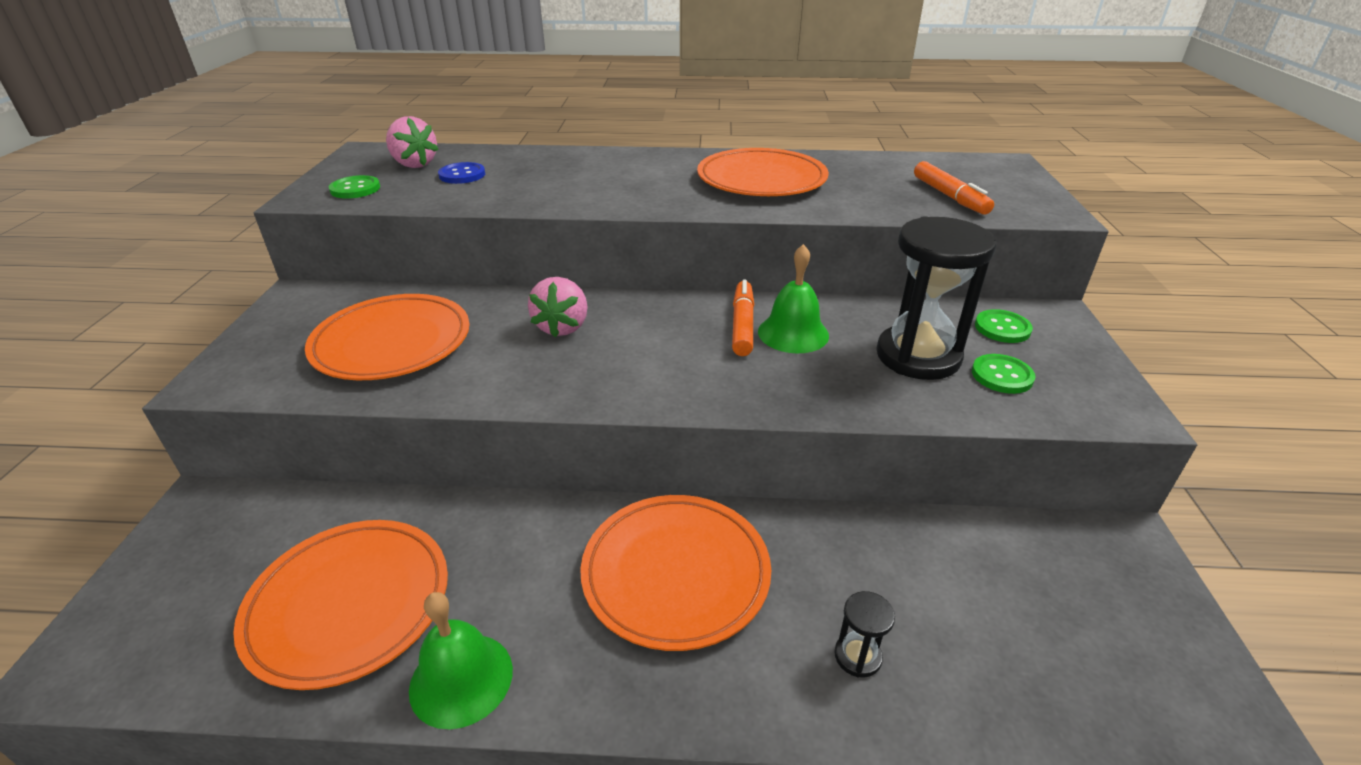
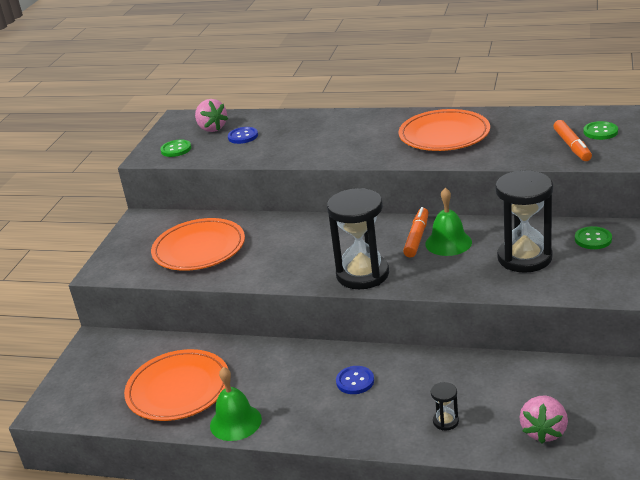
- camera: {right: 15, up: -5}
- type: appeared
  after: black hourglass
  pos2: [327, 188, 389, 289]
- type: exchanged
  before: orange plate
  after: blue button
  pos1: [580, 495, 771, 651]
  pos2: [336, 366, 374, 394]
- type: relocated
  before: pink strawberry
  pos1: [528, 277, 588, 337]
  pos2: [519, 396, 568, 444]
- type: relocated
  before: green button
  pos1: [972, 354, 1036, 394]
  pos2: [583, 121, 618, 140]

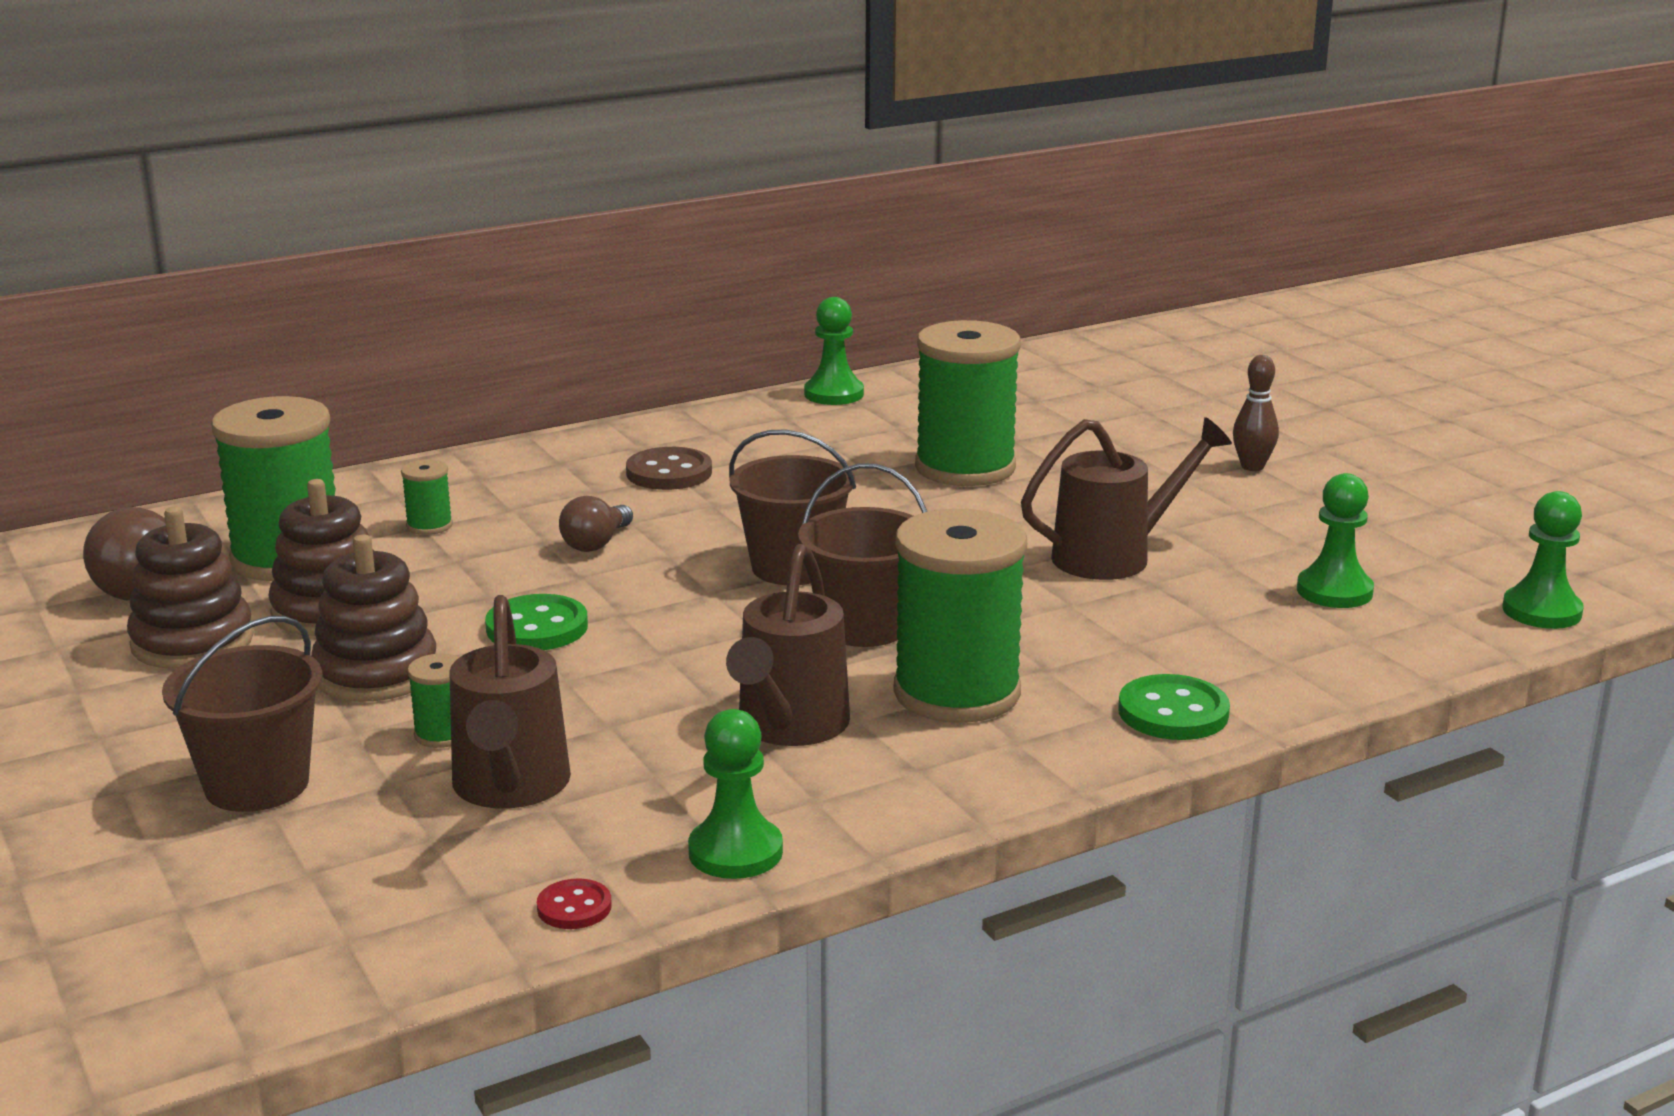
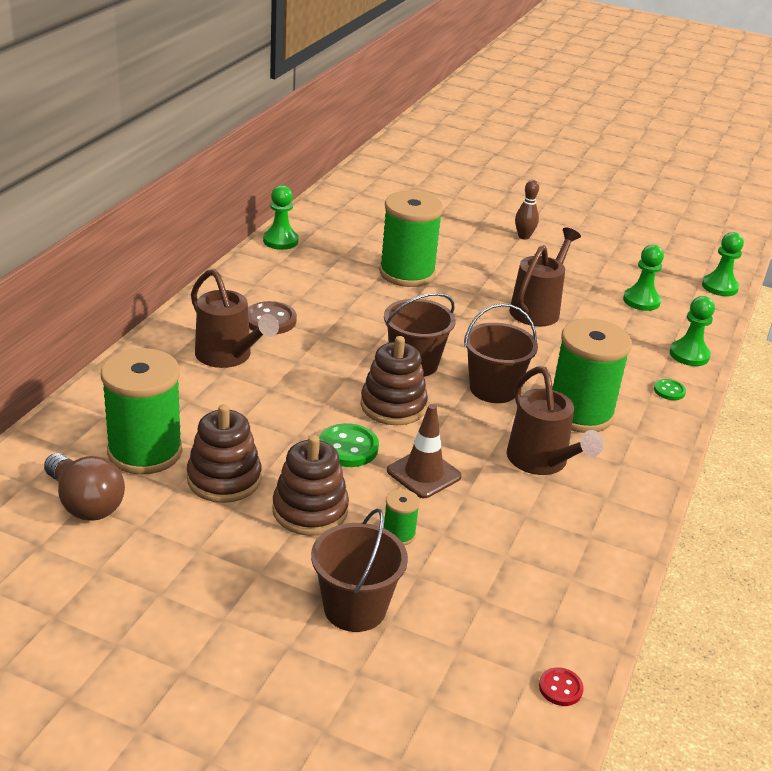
- camera: {right: -40, up: 10}
- type: relocated
  before: brown watering can
  pos1: [449, 595, 571, 809]
  pos2: [191, 269, 279, 368]
- type: relocated
  before: brown stacking toy
  pos1: [127, 507, 254, 669]
  pos2: [361, 336, 428, 425]
- type: appeared
  after: brown traffic cone
  pos2: [387, 404, 462, 498]
- type: relocated
  before: red button
  pos1: [537, 878, 612, 929]
  pos2: [539, 667, 584, 706]
- type: size
  before: green button
  pos1: [1118, 674, 1230, 740]
  pos2: [654, 379, 686, 400]
  scale: 0.57
- type: relocated
  before: green pawn
  pos1: [688, 709, 783, 879]
  pos2: [670, 296, 715, 366]
- type: missing
  before: green spool
  pos1: [401, 460, 453, 535]
- type: missing
  before: brown light bulb
  pos1: [559, 496, 633, 552]

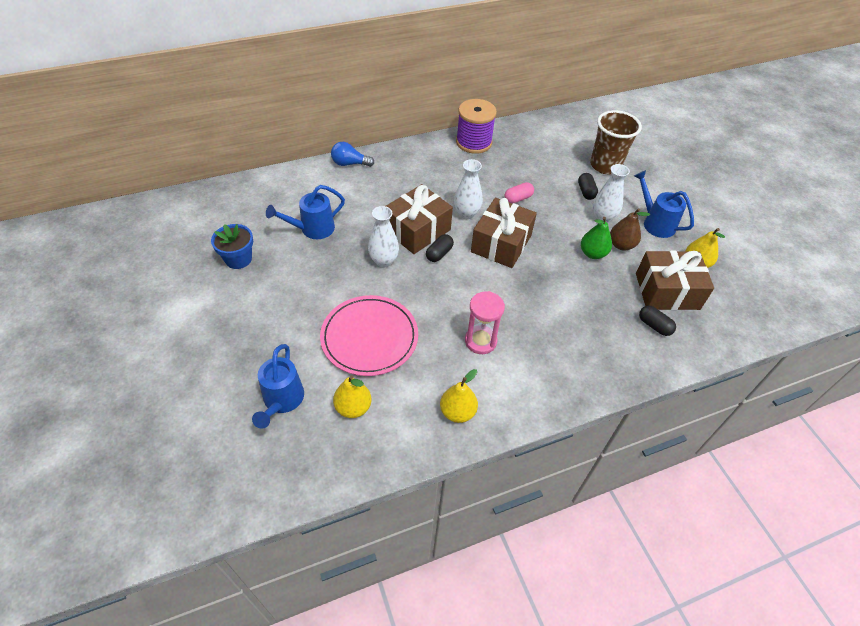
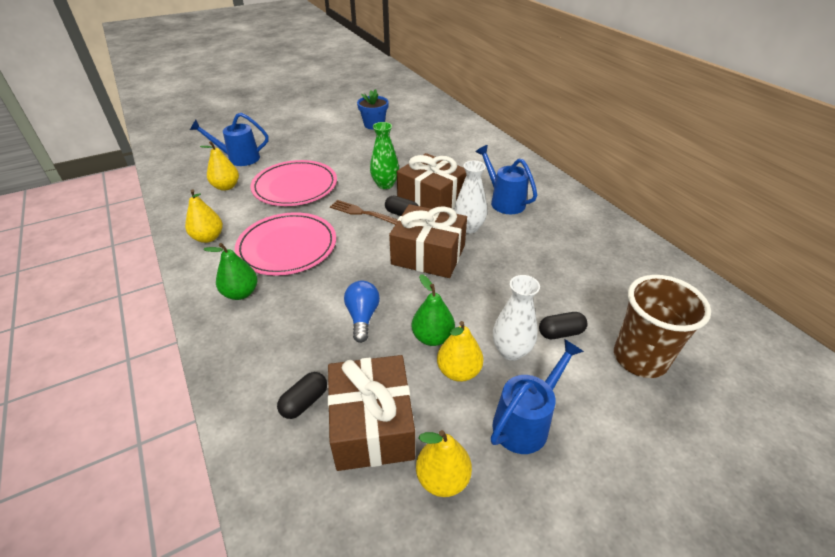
- camera: {right: 85, up: -10}
- type: appeared
  after: green pear
  pos2: [203, 243, 258, 300]
- type: exchanged
  before: pink hourglass
  after: pink plate
  pos1: [465, 291, 505, 354]
  pos2: [235, 212, 336, 276]
- type: appeared
  after: brown fork
  pos2: [330, 200, 398, 225]
- type: relocated
  before: blue light bulb
  pos1: [331, 142, 374, 167]
  pos2: [344, 280, 380, 343]
- type: colour
  before: white vase
  after: green vase
  pos1: [368, 206, 399, 267]
  pos2: [370, 122, 399, 189]
- type: colour
  before: brown pear
  after: yellow pear
  pos1: [610, 208, 650, 250]
  pos2: [437, 321, 484, 382]
- type: relocated
  before: blue watering can
  pos1: [266, 185, 345, 239]
  pos2: [476, 145, 537, 214]
- type: missing
  before: purple spool
  pos1: [456, 99, 497, 154]
- type: missing
  before: pink capsule
  pos1: [504, 182, 534, 204]

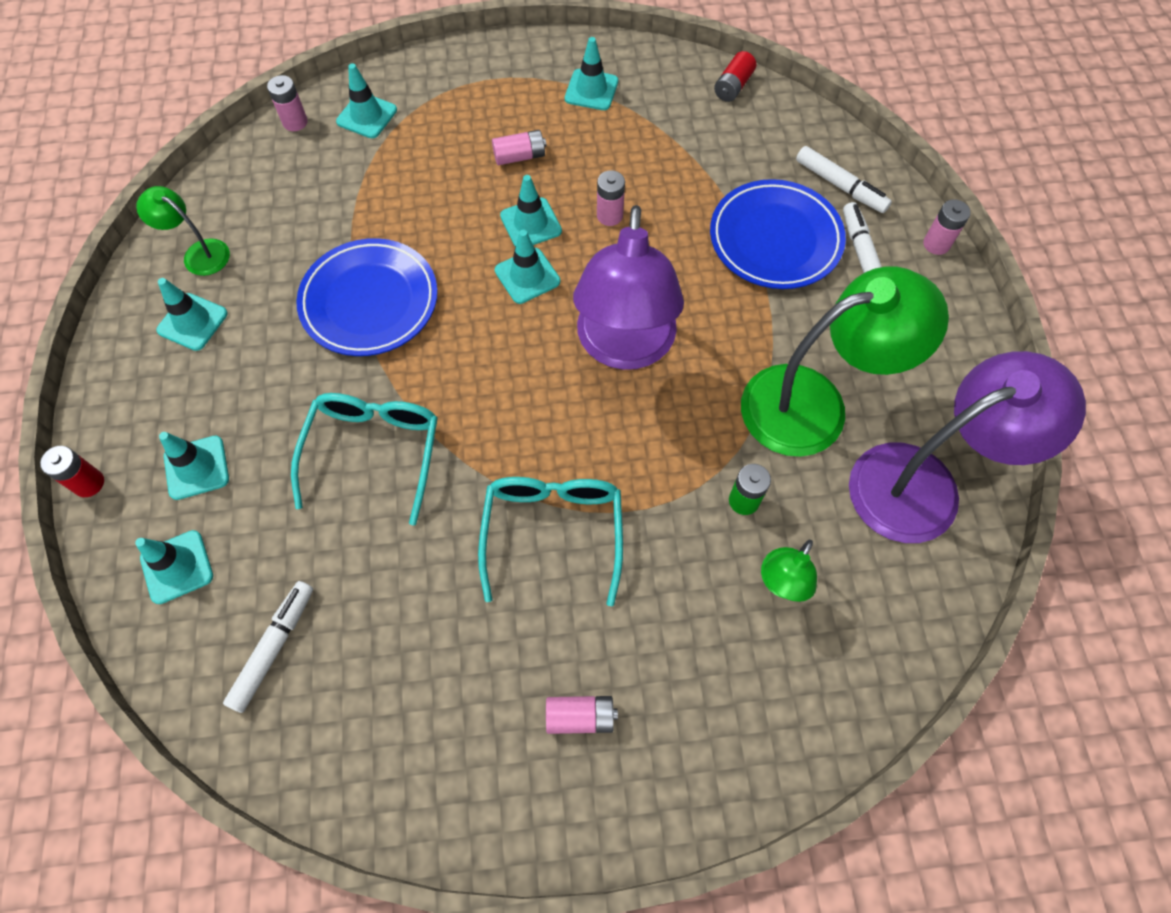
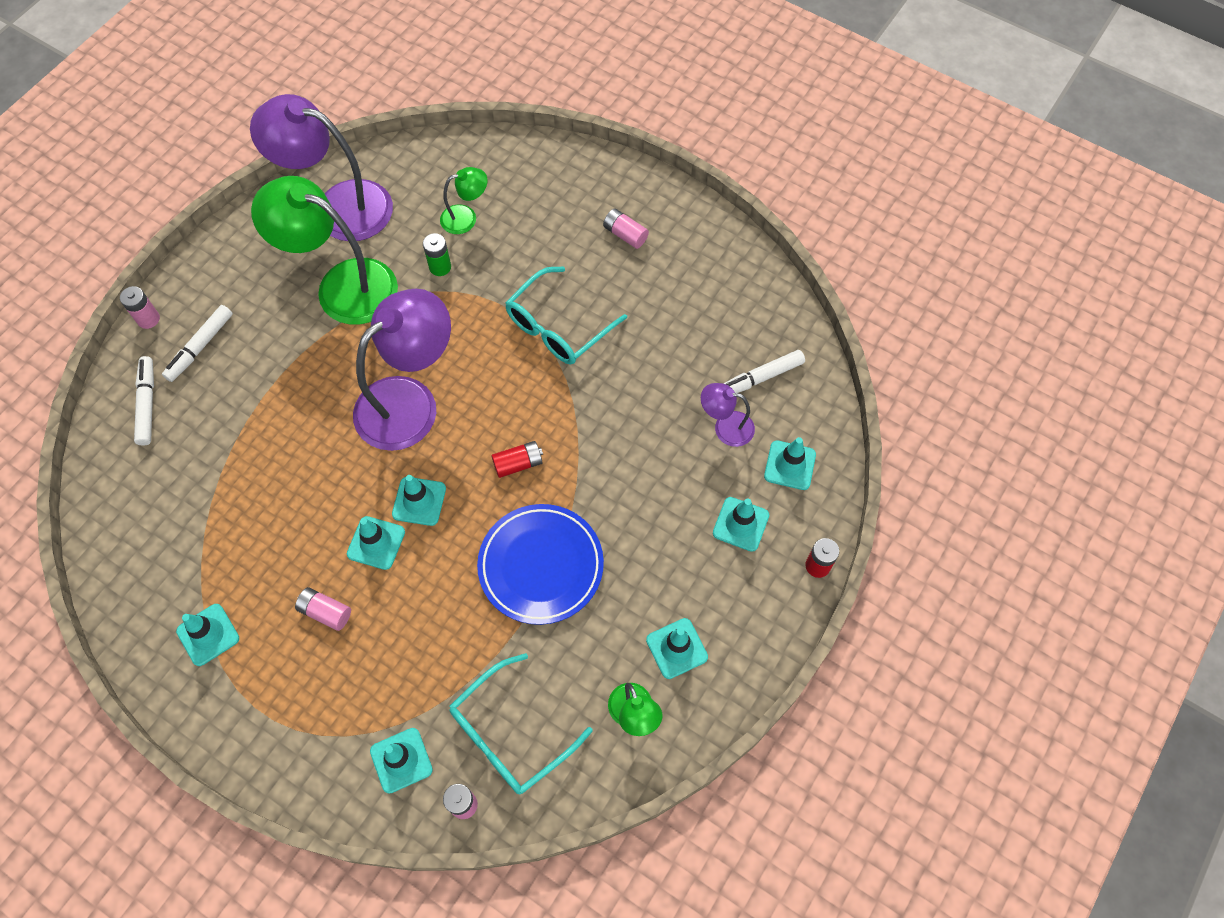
- camera: {right: -140, up: 0}
- type: relocated
  before: turquoise glasses
  pos1: [291, 393, 438, 525]
  pos2: [450, 653, 593, 794]
- type: relocated
  before: red battery
  pos1: [714, 51, 756, 102]
  pos2: [491, 441, 543, 478]
- type: appeared
  after: purple lamp
  pos2: [701, 383, 755, 447]
- type: missing
  before: pink battery
  pos1: [597, 170, 625, 226]
- type: missing
  before: blue plate
  pos1: [710, 179, 846, 289]

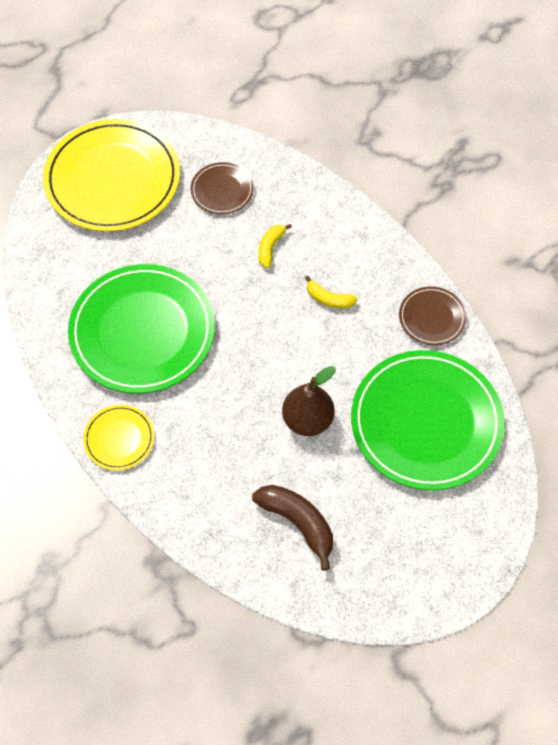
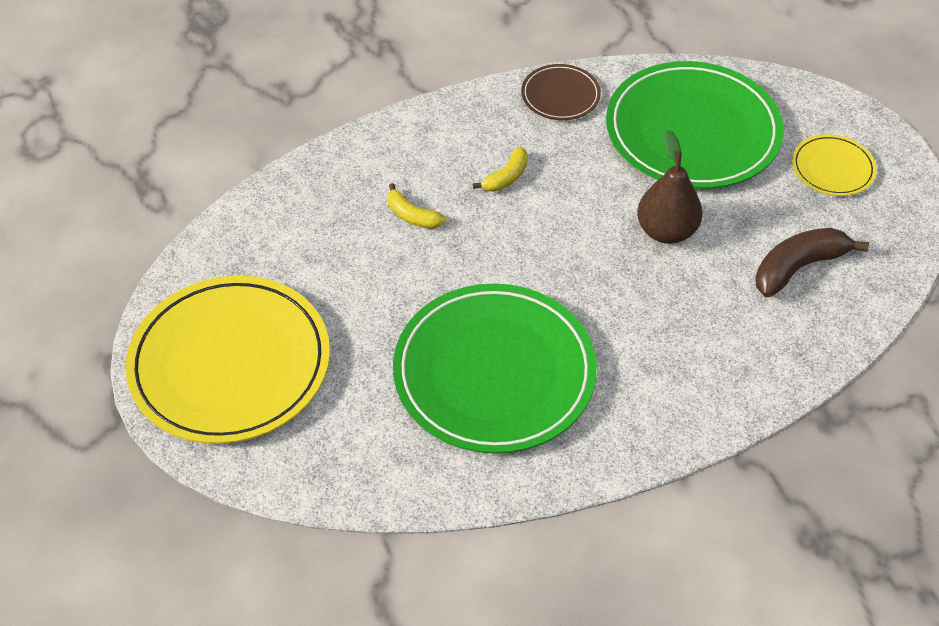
- camera: {right: -75, up: -10}
- type: relocated
  before: yellow plate
  pos1: [83, 405, 154, 470]
  pos2: [792, 134, 877, 196]
- type: missing
  before: brown plate
  pos1: [191, 162, 254, 215]

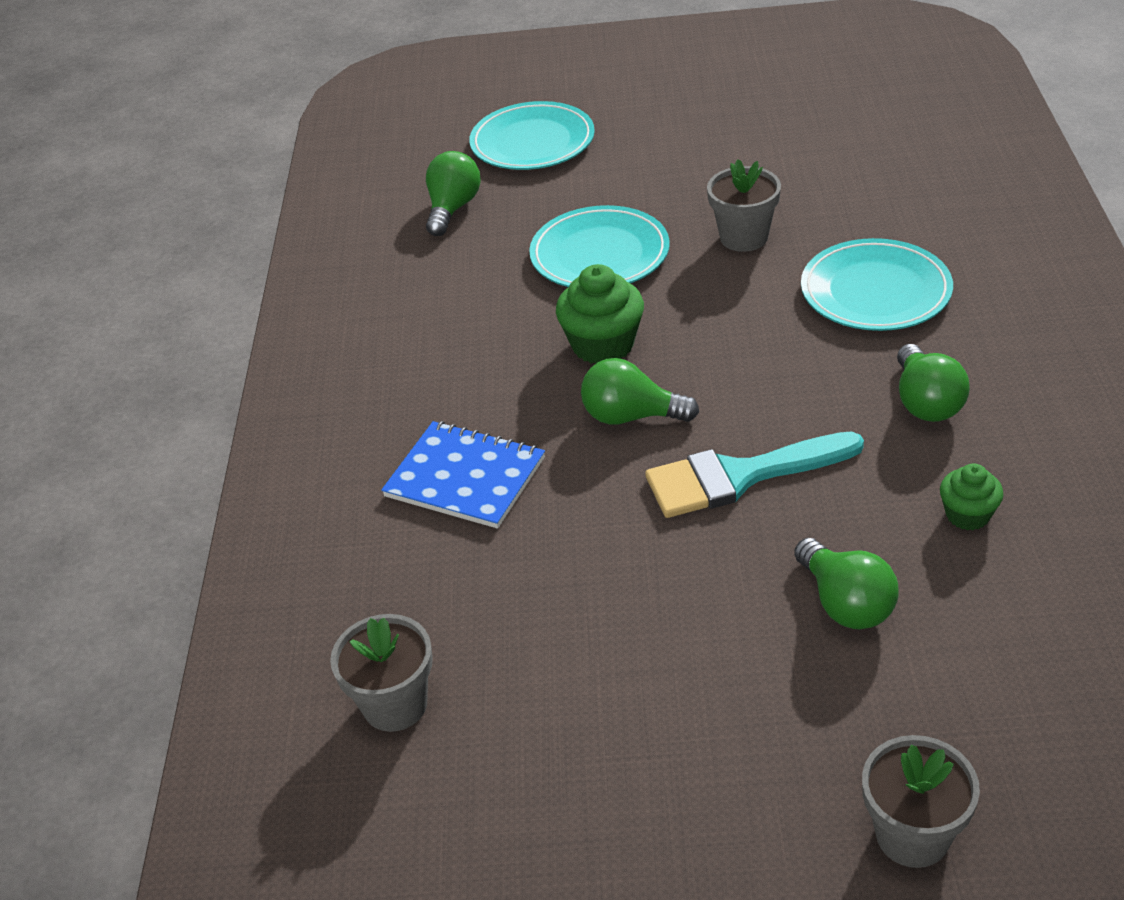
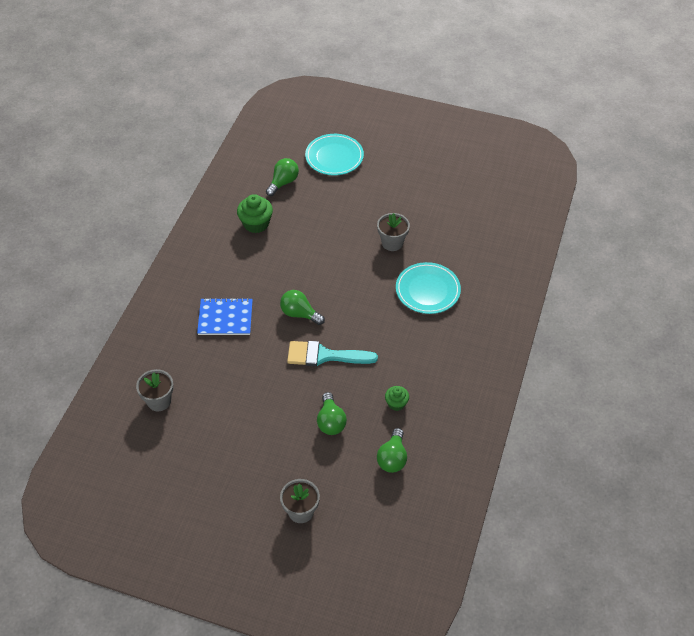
- camera: {right: 15, up: 10}
- type: spun
  before: blue notebook
  pos1: [381, 421, 545, 529]
  pos2: [197, 298, 253, 335]
  turn: -45
- type: relocated
  before: green cupcake
  pos1: [556, 264, 644, 364]
  pos2: [237, 194, 273, 233]
- type: relocated
  before: green light bulb
  pos1: [897, 344, 970, 422]
  pos2: [377, 428, 407, 473]
- type: missing
  before: turquoise plate
  pos1: [529, 205, 670, 287]

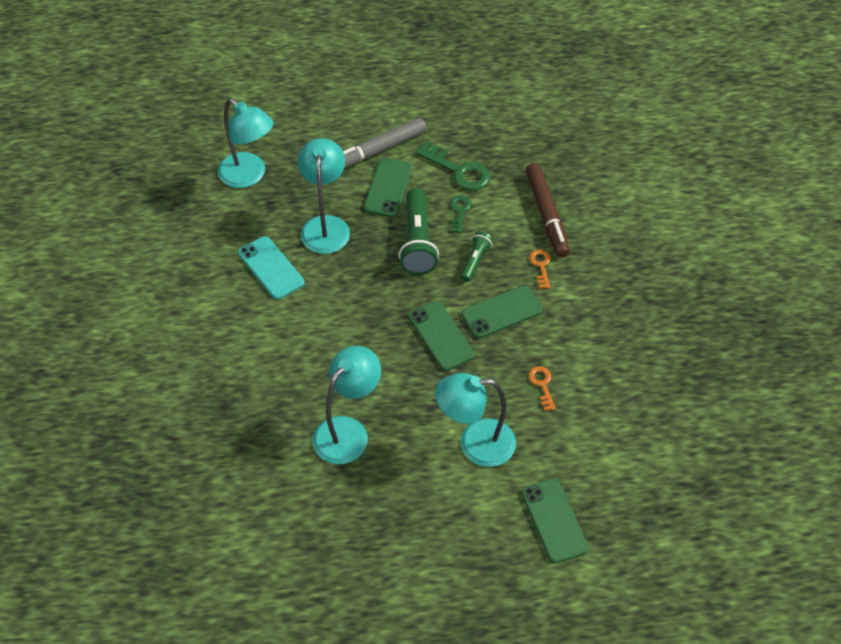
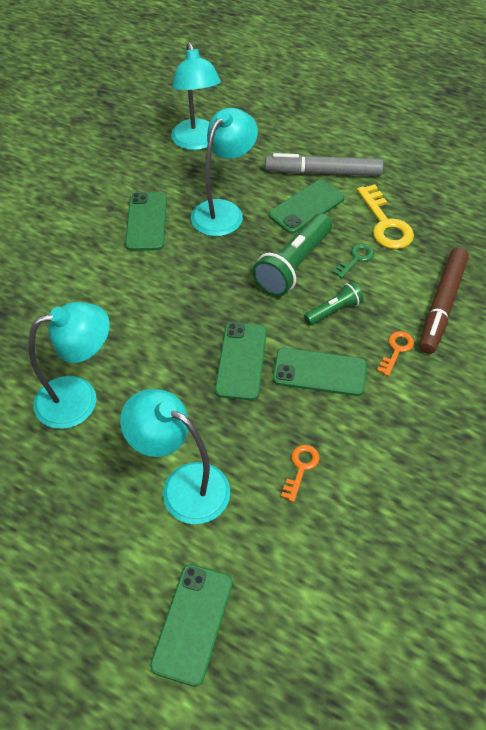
- camera: {right: 35, up: 0}
- type: colour
  before: turquoise phone
  after: green phone
  pos1: [238, 236, 304, 300]
  pos2: [125, 192, 167, 251]
- type: colour
  before: green key
  after: yellow key
  pos1: [416, 142, 490, 191]
  pos2: [357, 184, 414, 249]

